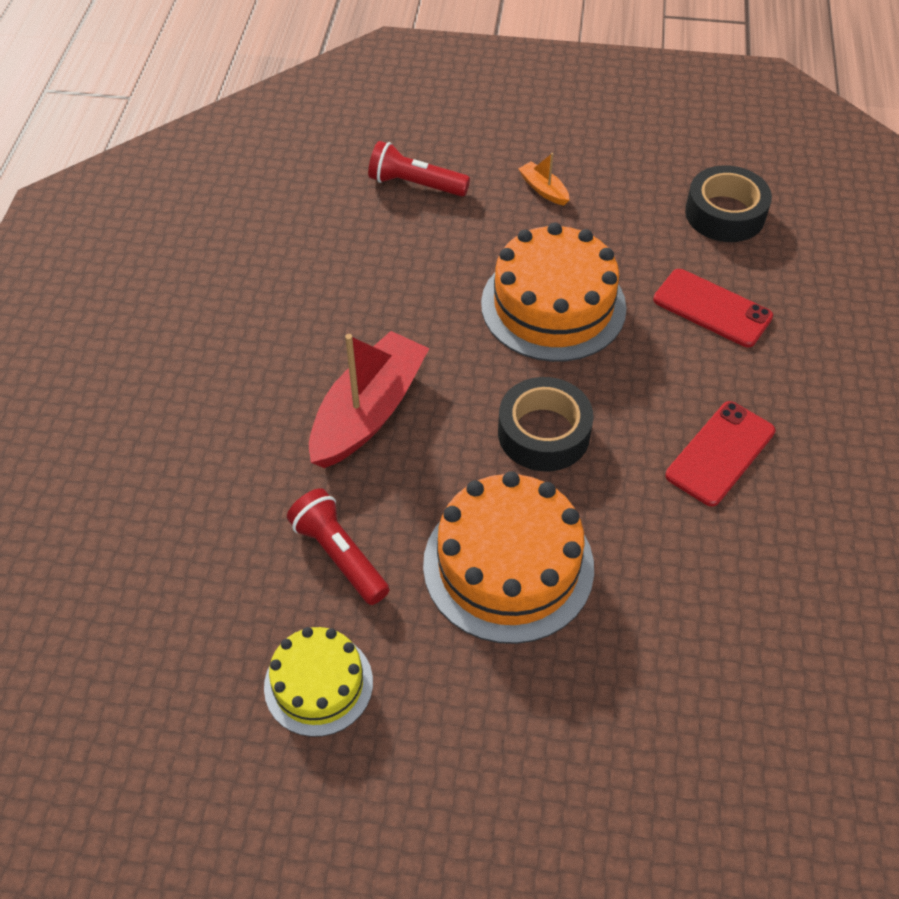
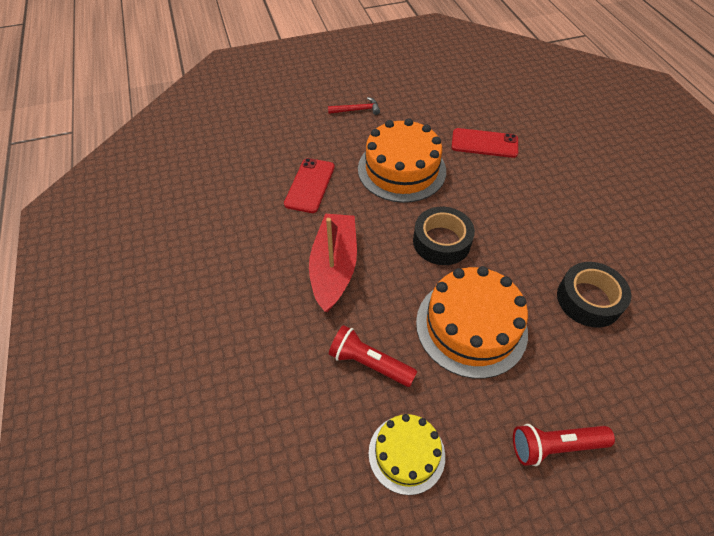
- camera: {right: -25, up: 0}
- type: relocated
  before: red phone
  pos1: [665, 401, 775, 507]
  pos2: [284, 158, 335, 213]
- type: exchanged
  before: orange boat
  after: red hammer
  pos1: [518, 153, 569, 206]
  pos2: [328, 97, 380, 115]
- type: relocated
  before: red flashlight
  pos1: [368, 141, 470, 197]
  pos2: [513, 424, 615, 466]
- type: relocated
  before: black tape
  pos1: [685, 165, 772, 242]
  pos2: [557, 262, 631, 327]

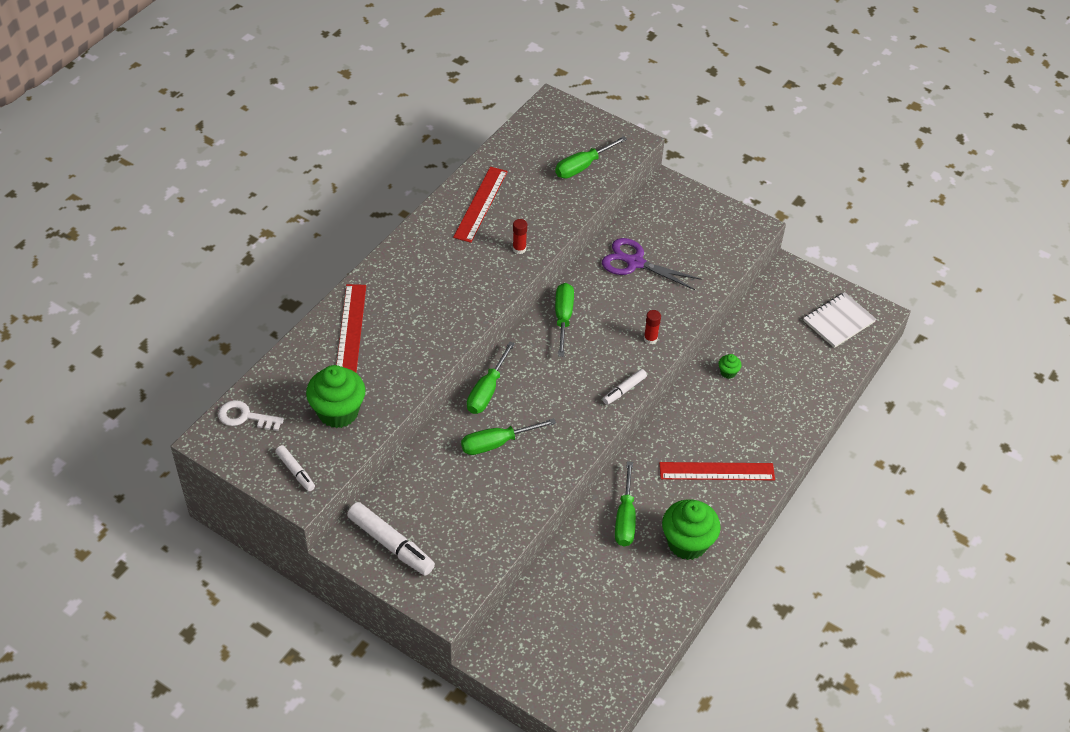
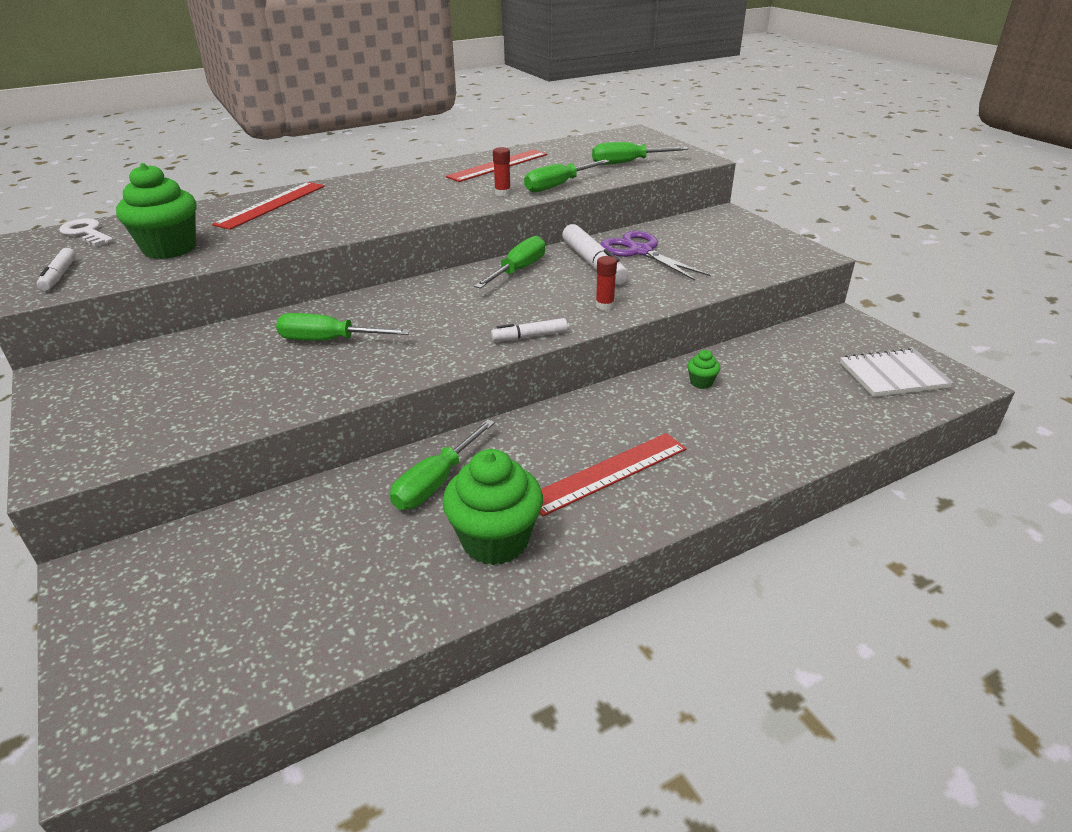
- camera: {right: 30, up: -15}
- type: relocated
  before: green screwdriver
  pos1: [467, 342, 515, 414]
  pos2: [524, 160, 609, 192]
- type: spun
  before: red ruler
  pos1: [659, 462, 775, 480]
  pos2: [540, 433, 686, 516]
  turn: -60
- type: relocated
  before: white marker
  pos1: [347, 502, 435, 576]
  pos2: [562, 224, 628, 285]

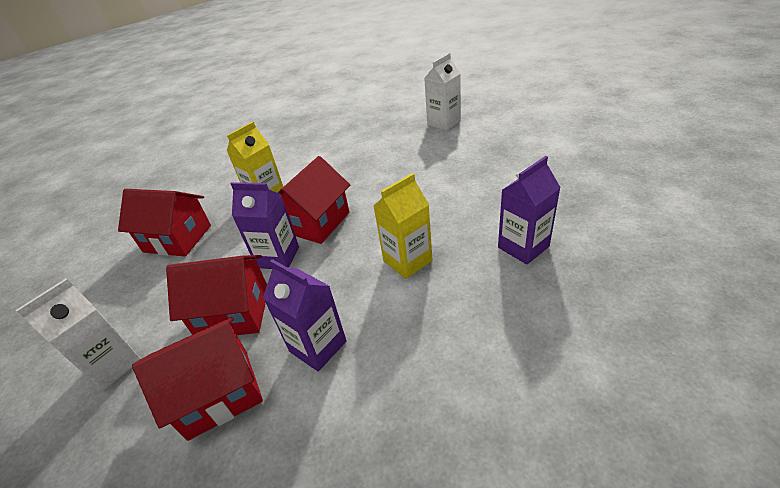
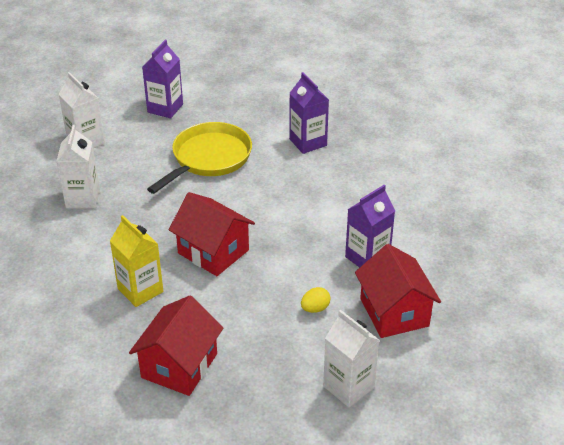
- camera: {right: -85, up: 0}
- type: appeared
  after: white carton
  pos2: [56, 125, 100, 209]
- type: relocated
  before: purple carton
  pos1: [231, 182, 299, 269]
  pos2: [142, 40, 183, 118]
- type: appeared
  after: yellow pan
  pos2: [147, 122, 252, 194]
- type: exchanged
  before: red house
  after: yellow egg
  pos1: [166, 255, 267, 335]
  pos2: [301, 287, 331, 313]
- type: missing
  before: yellow carton
  pos1: [374, 173, 433, 279]

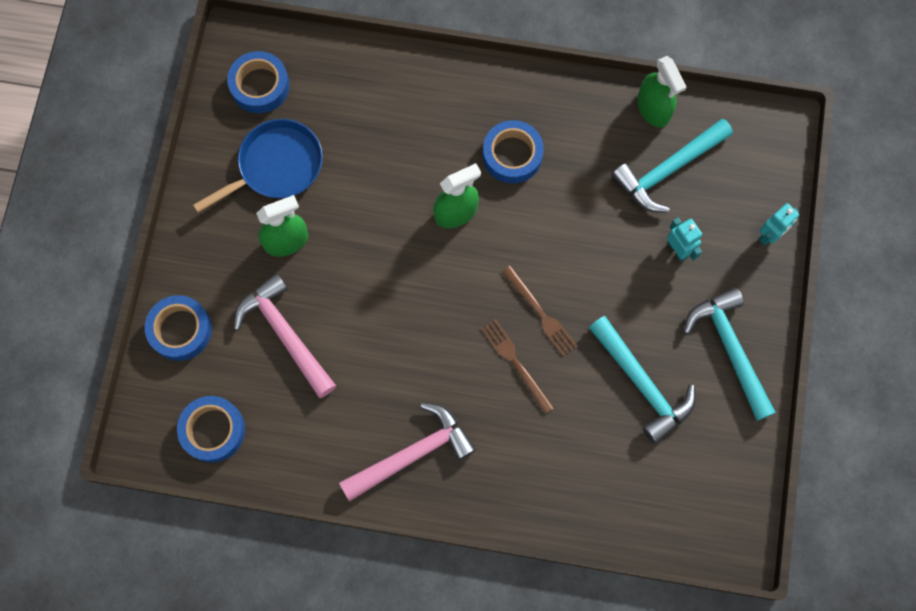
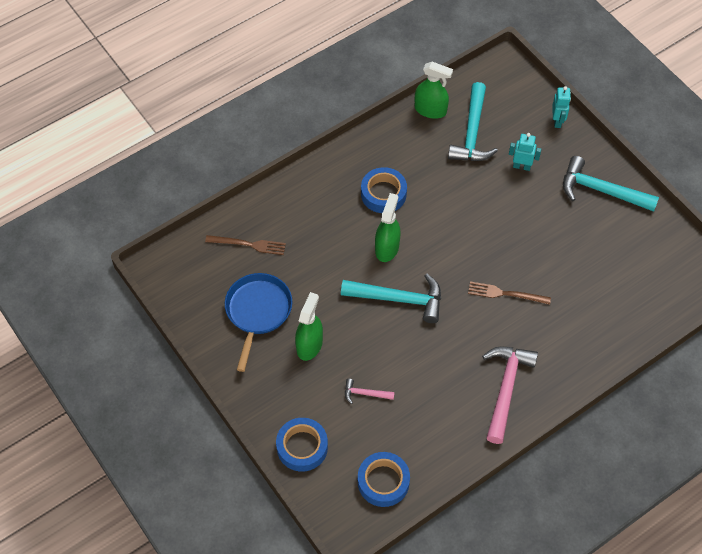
- camera: {right: -45, up: -15}
- type: relocated
  before: brown fork
  pos1: [502, 266, 578, 357]
  pos2: [205, 235, 286, 255]
- type: relocated
  before: turquoise hammer
  pos1: [589, 316, 695, 444]
  pos2: [341, 274, 441, 323]
- type: size
  before: pink hammer
  pos1: [234, 273, 336, 398]
  pos2: [345, 379, 395, 404]
  scale: 0.48
- type: missing
  before: blue tape
  pos1: [227, 51, 290, 113]

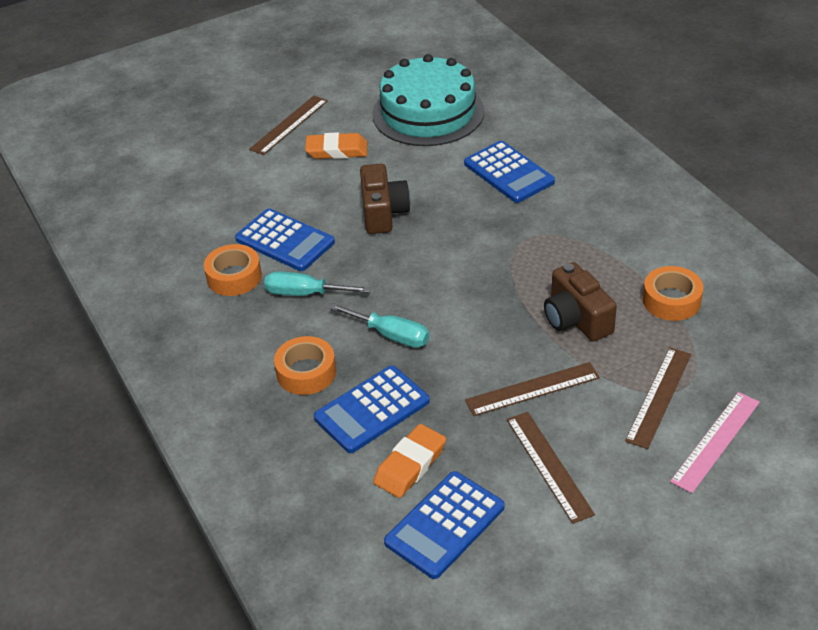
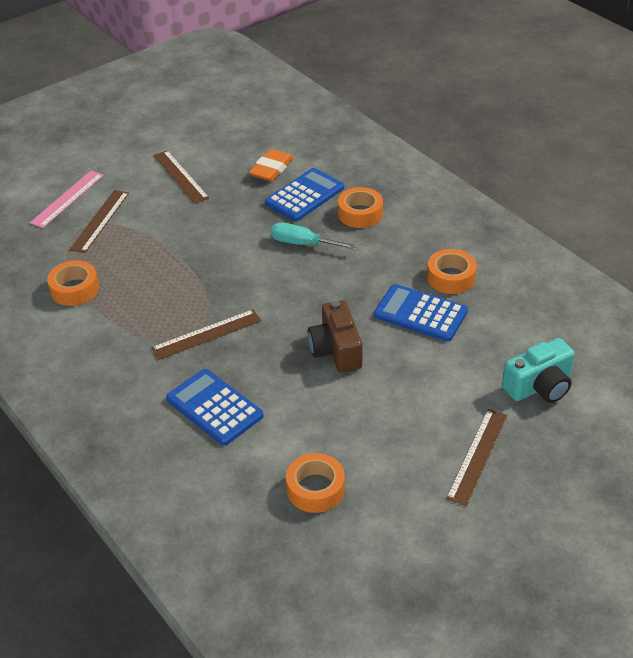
- camera: {right: 170, up: 0}
- type: relocated
  before: brown ruler
  pos1: [465, 362, 600, 416]
  pos2: [151, 309, 261, 360]
- type: exchanged
  before: turquoise cake
  after: orange tape
  pos1: [372, 54, 484, 146]
  pos2: [286, 453, 345, 513]
- type: appeared
  after: turquoise camera
  pos2: [502, 338, 575, 403]
- type: missing
  before: turquoise screwdriver
  pos1: [264, 271, 370, 296]
- type: missing
  before: orange eraser
  pos1: [305, 132, 367, 159]
- type: missing
  before: blue calculator
  pos1: [384, 471, 504, 579]
- type: missing
  before: brown camera
  pos1: [544, 262, 617, 342]

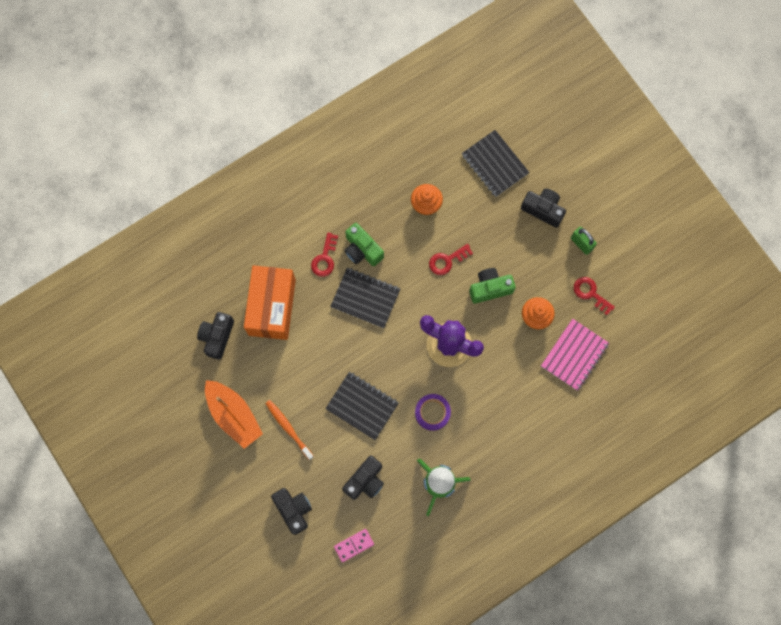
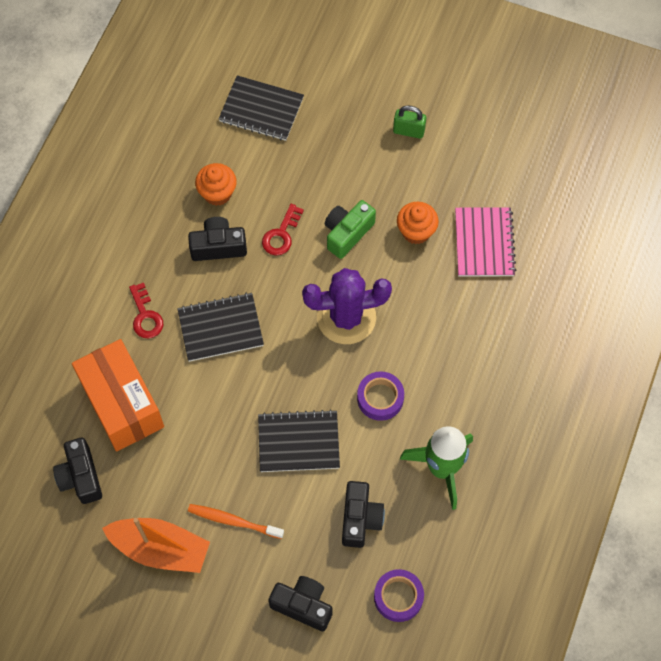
- camera: {right: -35, up: -10}
- type: relocated
  before: black camera
  pos1: [521, 189, 566, 228]
  pos2: [188, 217, 247, 261]
- type: exchanged
  before: pink domino
  after: purple tape
  pos1: [334, 529, 374, 562]
  pos2: [374, 569, 424, 622]
- type: missing
  before: green camera
  pos1: [344, 223, 384, 266]
- type: missing
  before: red key
  pos1: [574, 277, 615, 315]

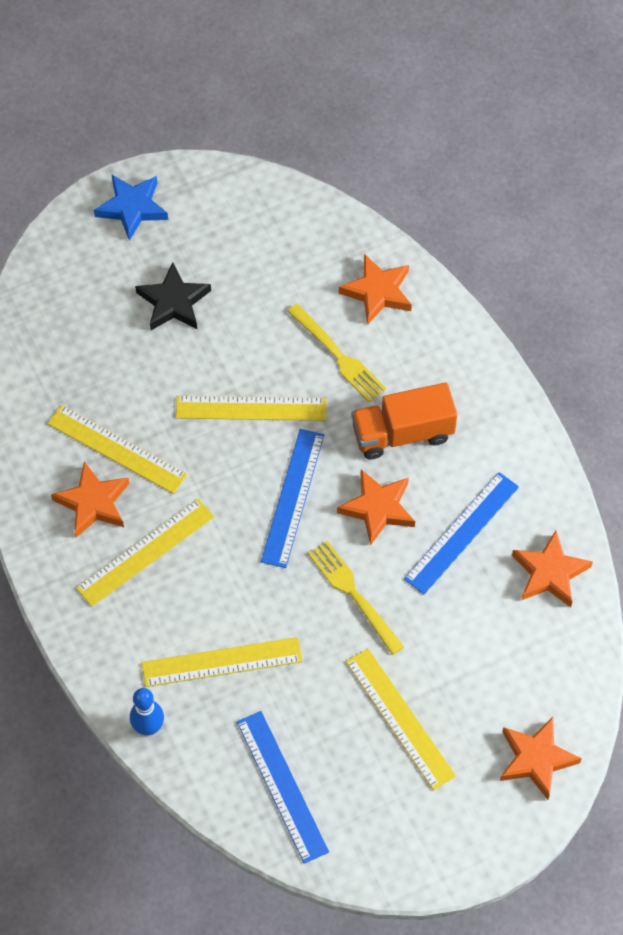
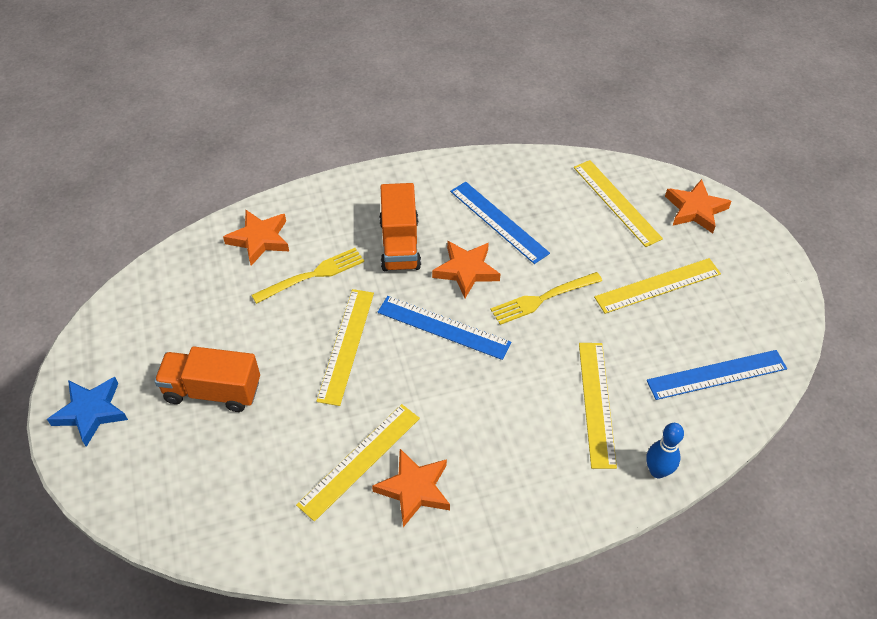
- camera: {right: -80, up: -10}
- type: exchanged
  before: black star
  after: orange truck
  pos1: [135, 262, 211, 330]
  pos2: [154, 346, 260, 412]
- type: relocated
  before: yellow ruler
  pos1: [76, 499, 214, 607]
  pos2: [574, 160, 663, 247]
- type: missing
  before: orange star
  pos1: [512, 531, 593, 608]

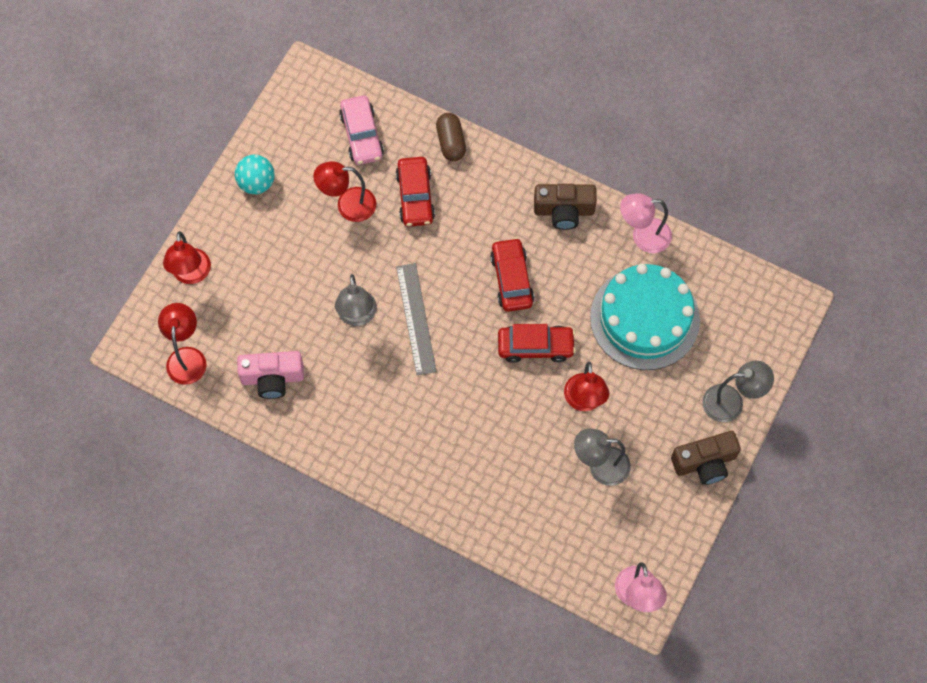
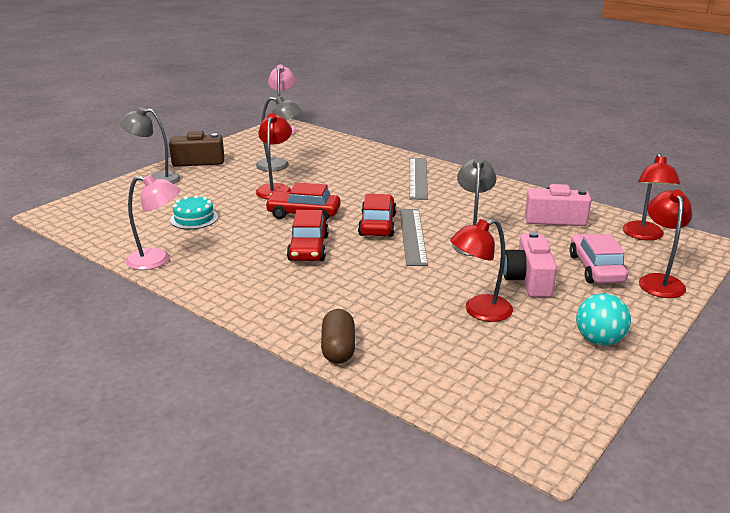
- camera: {right: -170, up: -40}
- type: size
  before: turquoise cake
  pos1: [590, 264, 700, 370]
  pos2: [170, 195, 218, 229]
  scale: 0.45
- type: relocated
  before: red car
  pos1: [396, 157, 435, 227]
  pos2: [358, 194, 396, 237]
- type: appeared
  after: grey ruler
  pos2: [410, 158, 428, 200]
- type: spun
  before: red lamp
  pos1: [314, 161, 376, 222]
  pos2: [450, 219, 513, 322]
  turn: 150
- type: appeared
  after: pink camera
  pos2: [503, 231, 557, 297]
- type: relocated
  before: pink car
  pos1: [339, 96, 384, 165]
  pos2: [569, 234, 628, 284]
- type: missing
  before: brown camera
  pos1: [534, 184, 597, 230]

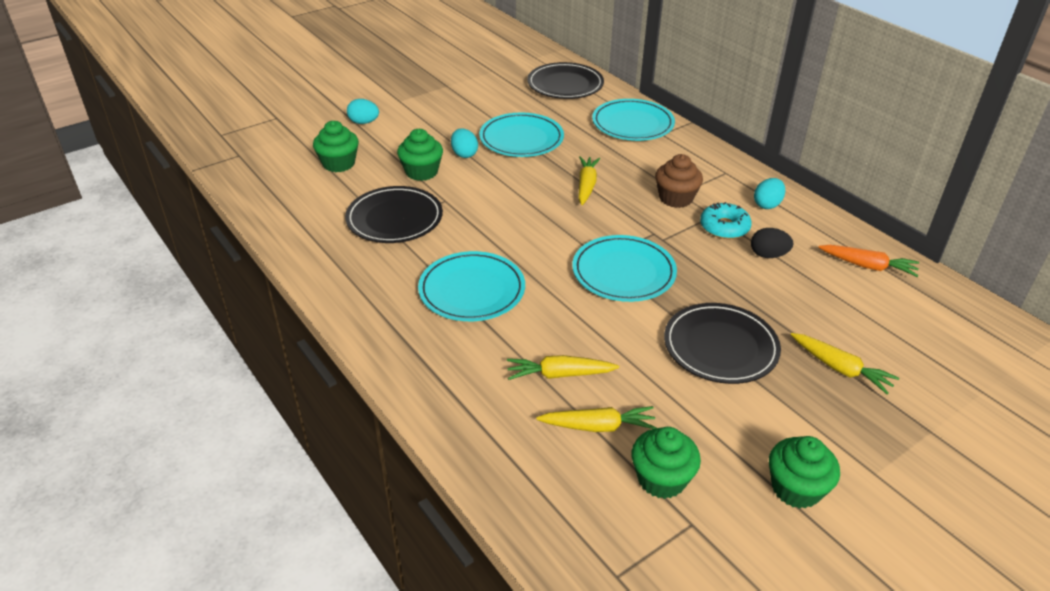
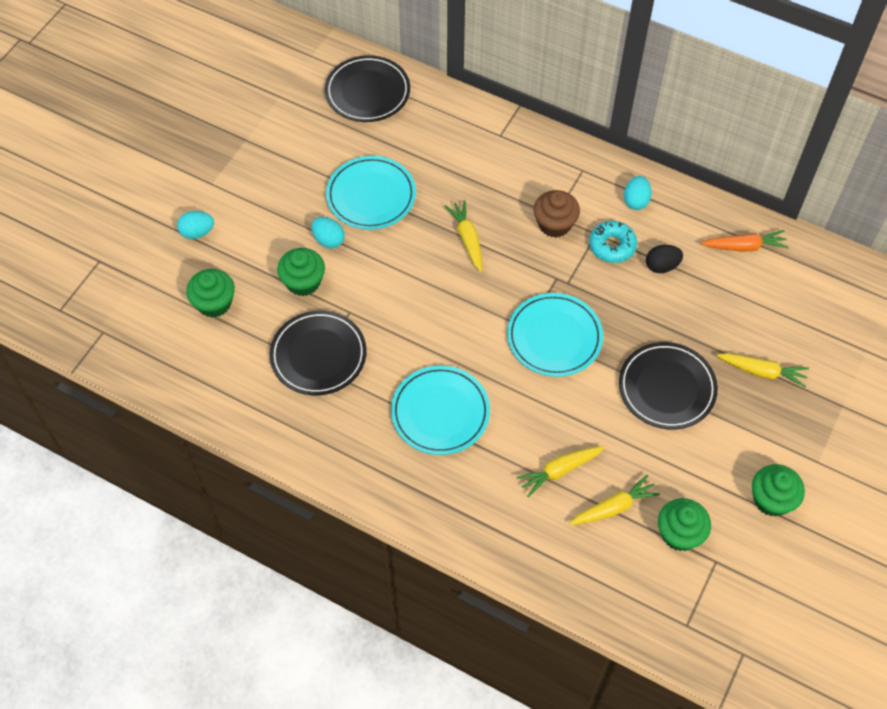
- camera: {right: -25, up: 20}
- type: missing
  before: turquoise plate
  pos1: [592, 99, 675, 141]

